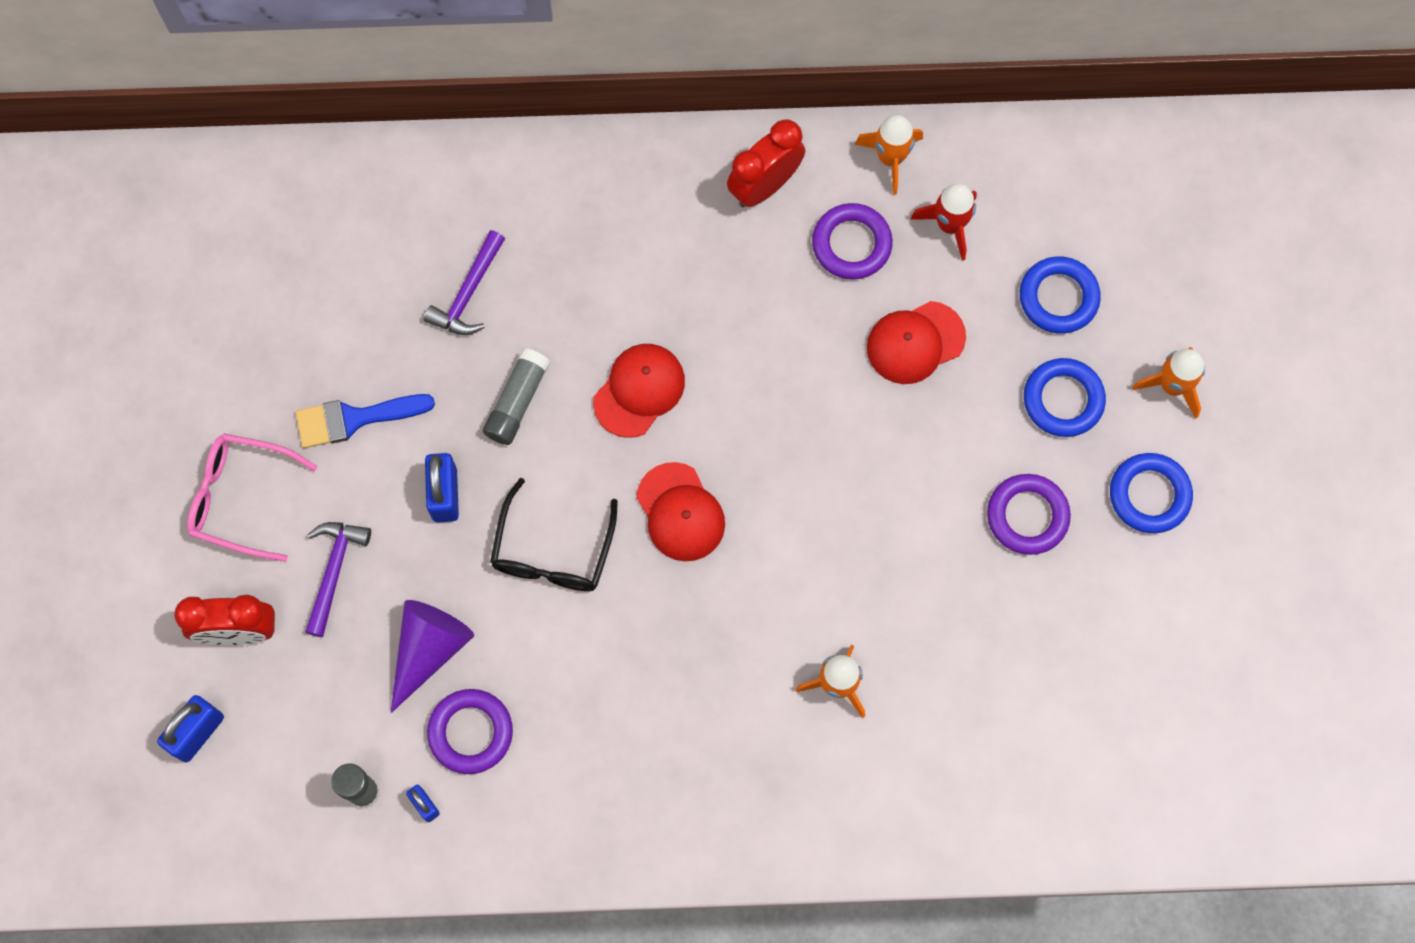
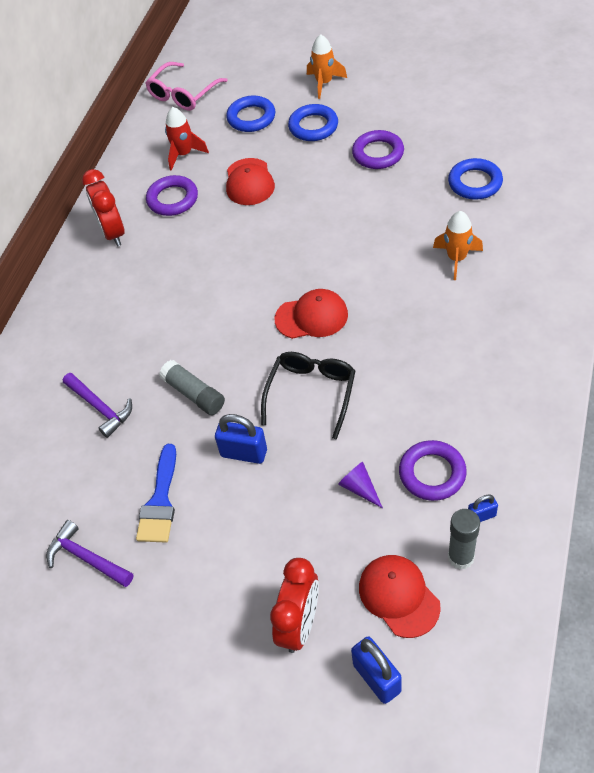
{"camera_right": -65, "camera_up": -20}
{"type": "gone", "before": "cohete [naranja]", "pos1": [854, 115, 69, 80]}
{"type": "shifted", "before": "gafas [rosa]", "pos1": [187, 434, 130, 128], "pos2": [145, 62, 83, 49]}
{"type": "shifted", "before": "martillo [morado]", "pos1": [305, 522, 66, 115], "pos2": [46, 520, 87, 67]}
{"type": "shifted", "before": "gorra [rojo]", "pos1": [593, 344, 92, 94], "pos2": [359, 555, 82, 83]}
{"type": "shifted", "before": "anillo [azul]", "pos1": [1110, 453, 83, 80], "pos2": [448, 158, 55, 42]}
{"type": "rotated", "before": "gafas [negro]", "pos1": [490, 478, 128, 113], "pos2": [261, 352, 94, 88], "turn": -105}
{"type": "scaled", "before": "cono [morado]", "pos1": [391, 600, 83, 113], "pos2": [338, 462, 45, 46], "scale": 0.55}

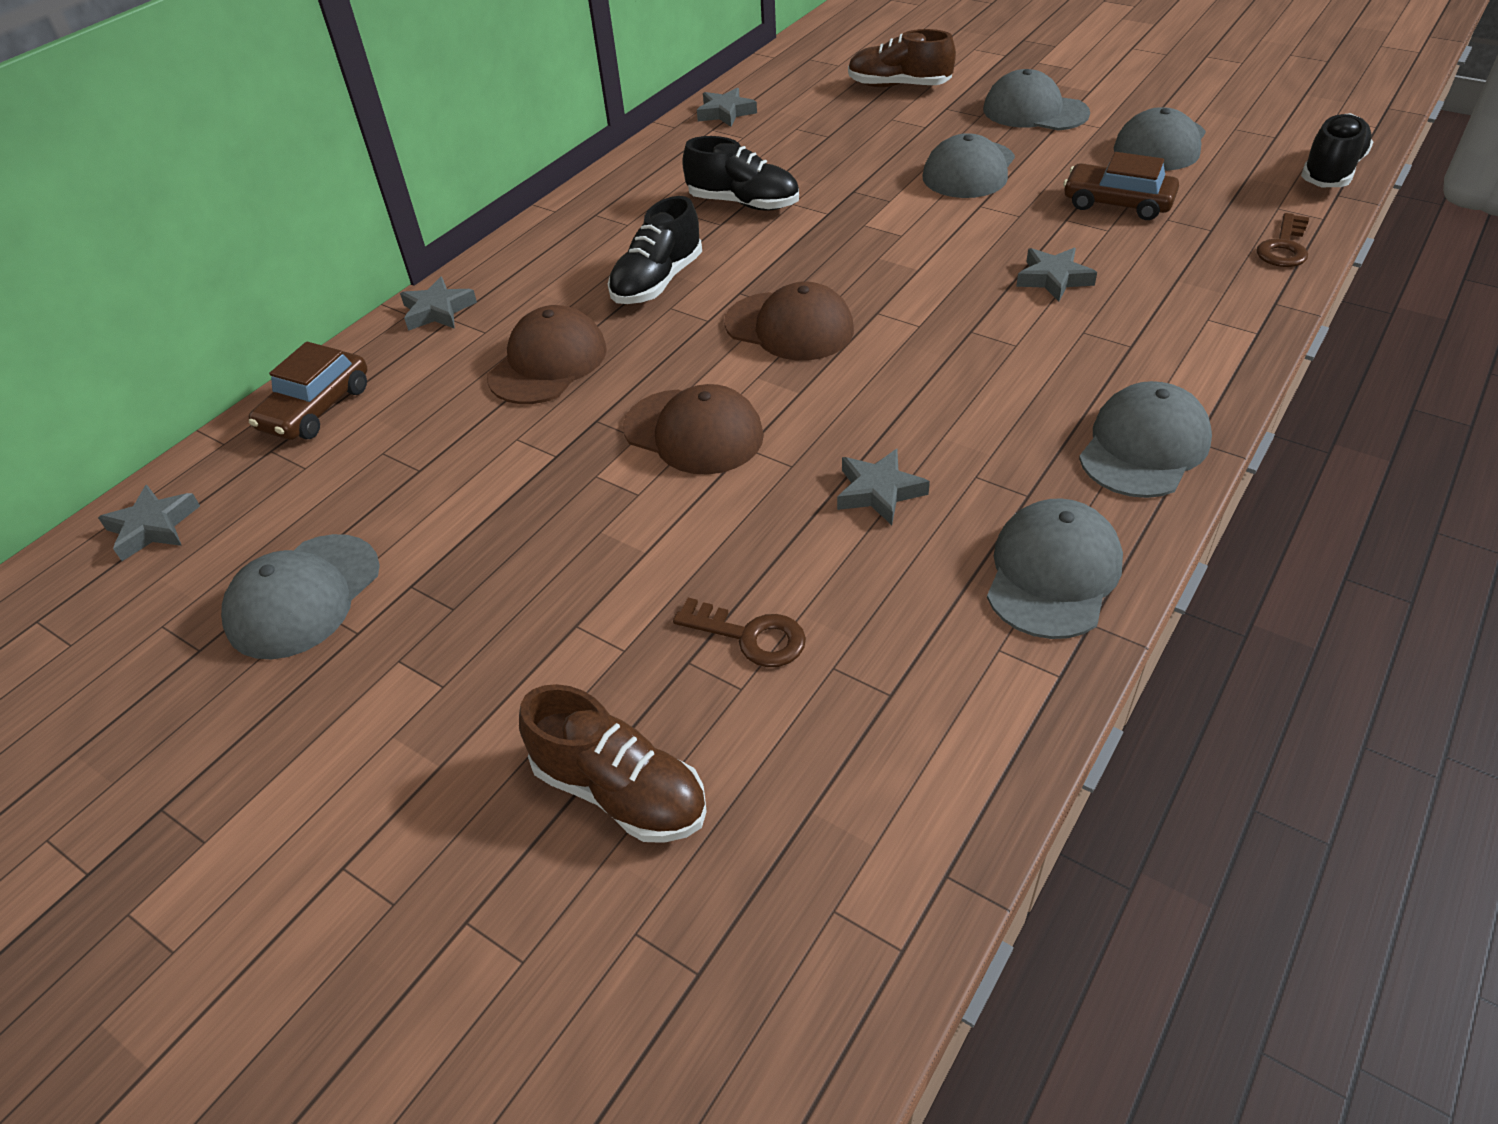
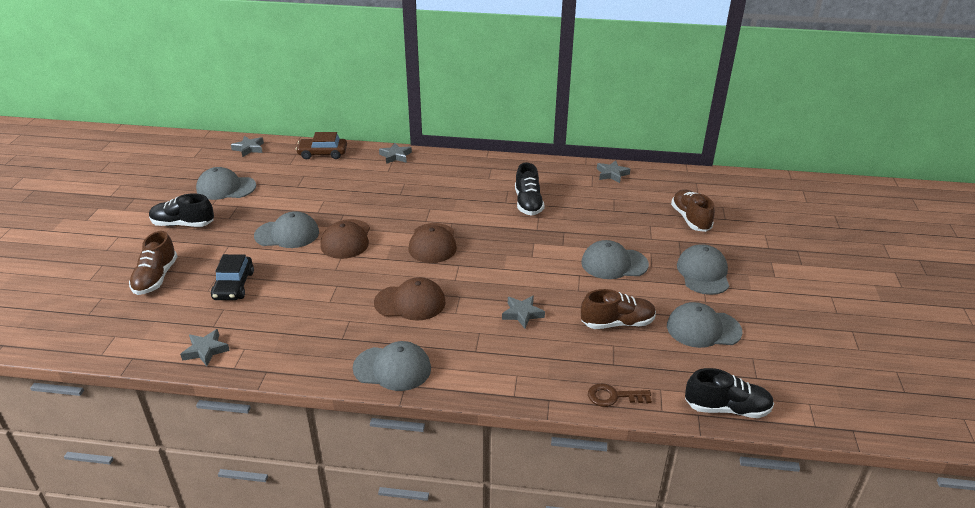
{"camera_right": 60, "camera_up": -10}
{"type": "shifted", "before": "gorra [marrón]", "pos1": [487, 305, 120, 99], "pos2": [374, 277, 71, 43]}
{"type": "shifted", "before": "zapato [negro]", "pos1": [608, 196, 94, 108], "pos2": [149, 194, 65, 33]}
{"type": "shifted", "before": "estrella [gris]", "pos1": [837, 449, 93, 76], "pos2": [180, 329, 50, 37]}
{"type": "shifted", "before": "gorra [gris]", "pos1": [987, 498, 136, 141], "pos2": [254, 211, 65, 37]}
{"type": "swapped", "before": "llave [marrón]", "after": "coche [negro]", "pos1": [673, 598, 133, 69], "pos2": [211, 254, 43, 46]}
{"type": "swapped", "before": "coche [marrón]", "after": "zapato [marrón]", "pos1": [1063, 152, 116, 68], "pos2": [581, 289, 75, 40]}

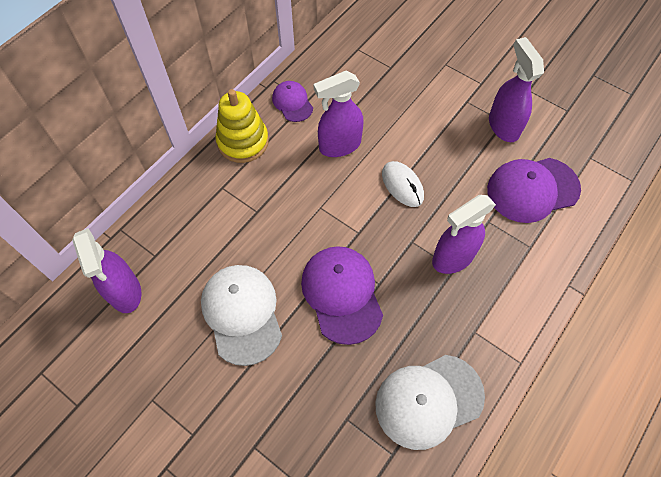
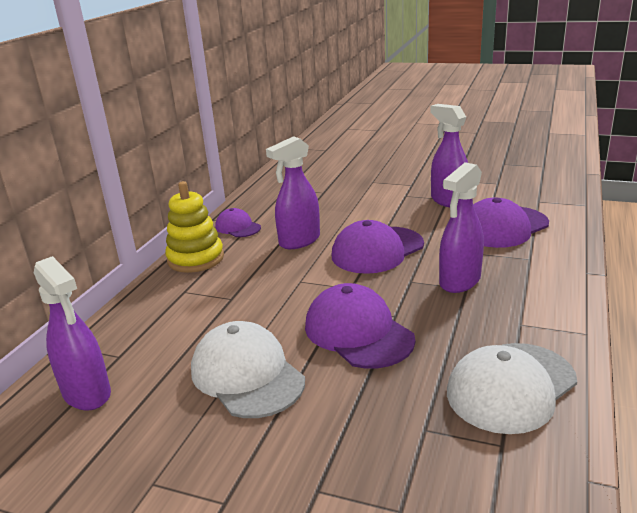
{"camera_right": -15, "camera_up": -35}
{"type": "swapped", "before": "ratón [blanco]", "after": "gorra [morado]", "pos1": [382, 161, 42, 46], "pos2": [332, 220, 92, 54]}

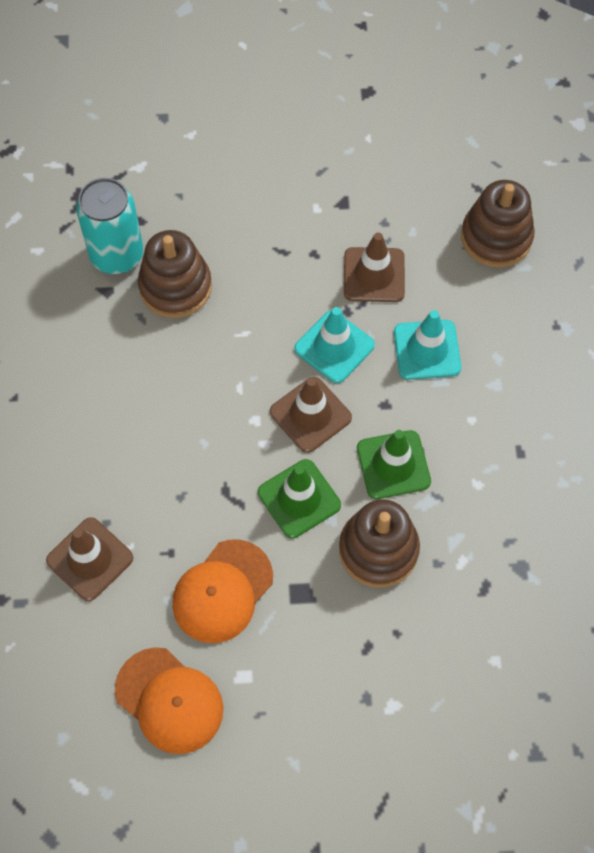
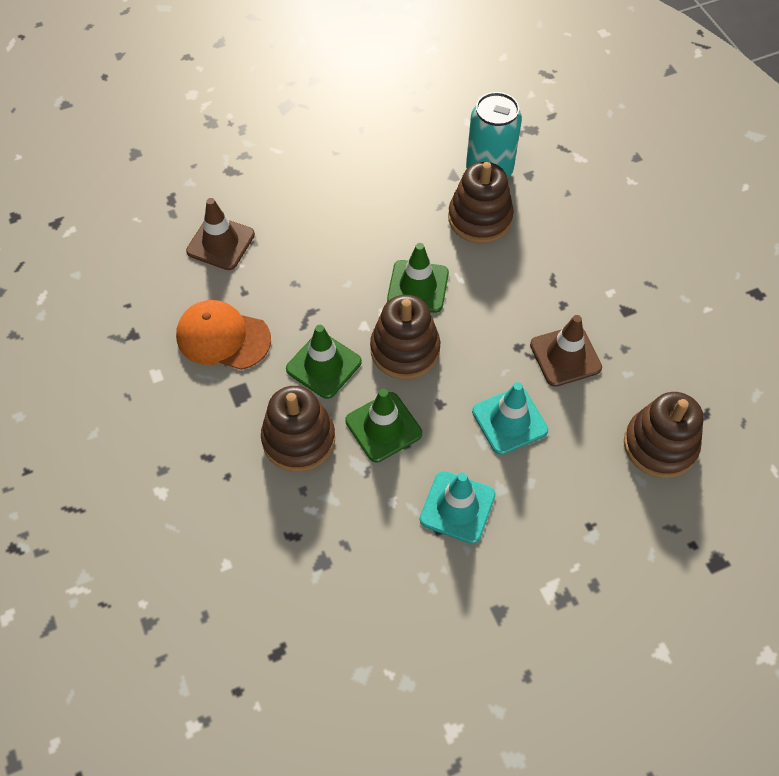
{"camera_right": 70, "camera_up": -5}
{"type": "gone", "before": "gorra [naranja]", "pos1": [115, 647, 109, 107]}
{"type": "new", "after": "cono de tráfico [verde]", "pos2": [387, 243, 62, 70]}
{"type": "shifted", "before": "cono de tráfico [turquesa]", "pos1": [294, 307, 81, 76], "pos2": [420, 471, 76, 73]}
{"type": "swapped", "before": "cono de tráfico [marrón]", "after": "juguete apilable [marrón]", "pos1": [270, 377, 82, 76], "pos2": [370, 295, 70, 84]}

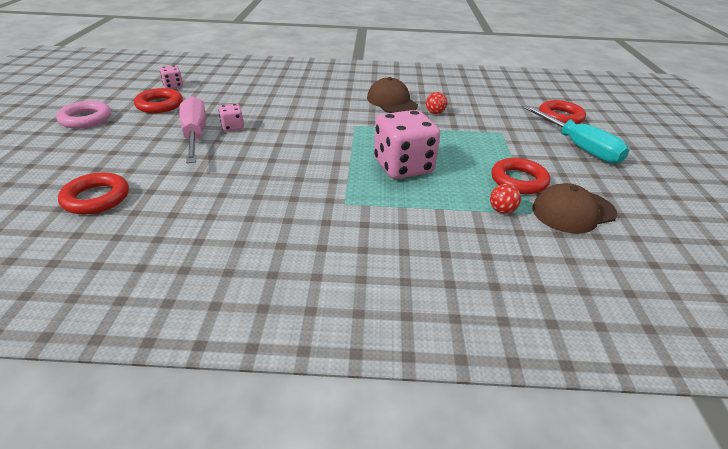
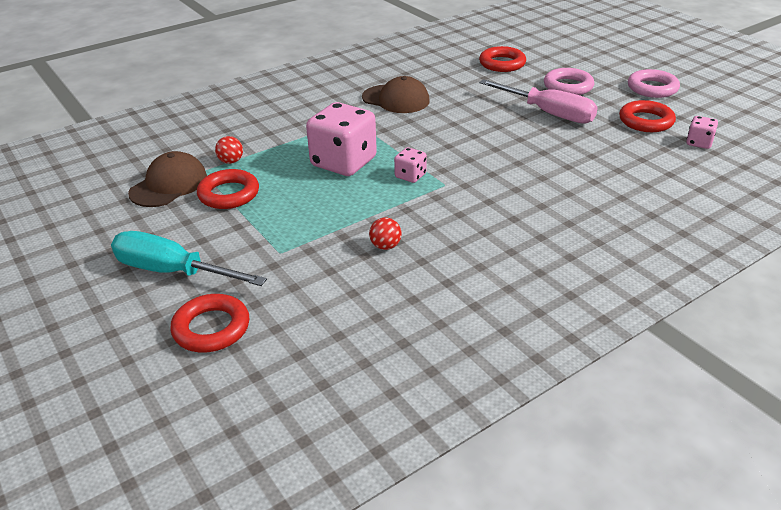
{"camera_right": 145, "camera_up": 0}
{"type": "new", "after": "anillo [rosa]", "pos2": [544, 68, 50, 27]}
{"type": "shifted", "before": "dado [rosa]", "pos1": [219, 104, 25, 28], "pos2": [394, 147, 33, 36]}
{"type": "shifted", "before": "gorra [marrón]", "pos1": [367, 77, 51, 36], "pos2": [362, 76, 68, 37]}

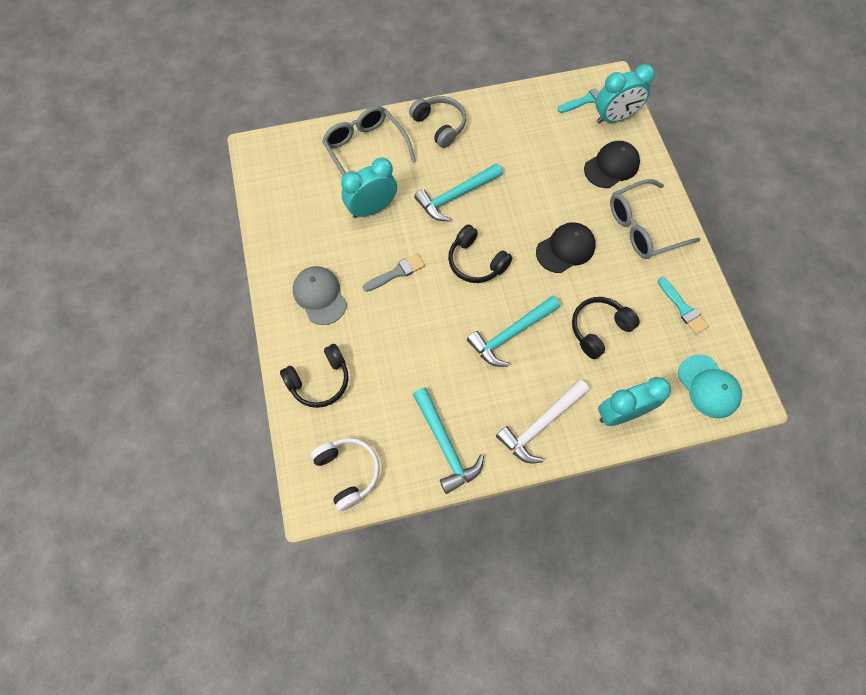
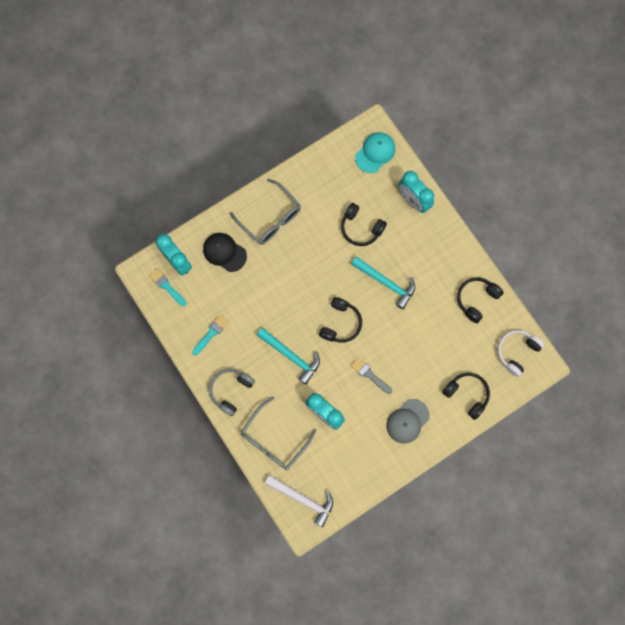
{"camera_right": -110, "camera_up": 10}
{"type": "gone", "before": "gorra [negro]", "pos1": [536, 222, 60, 51]}
{"type": "shifted", "before": "martillo [blanco]", "pos1": [496, 379, 93, 85], "pos2": [265, 475, 68, 52]}
{"type": "shifted", "before": "pincel [turquesa]", "pos1": [658, 277, 51, 57], "pos2": [192, 314, 37, 42]}
{"type": "swapped", "before": "martillo [turquesa]", "after": "auriculares [negro]", "pos1": [413, 388, 71, 106], "pos2": [457, 277, 47, 46]}

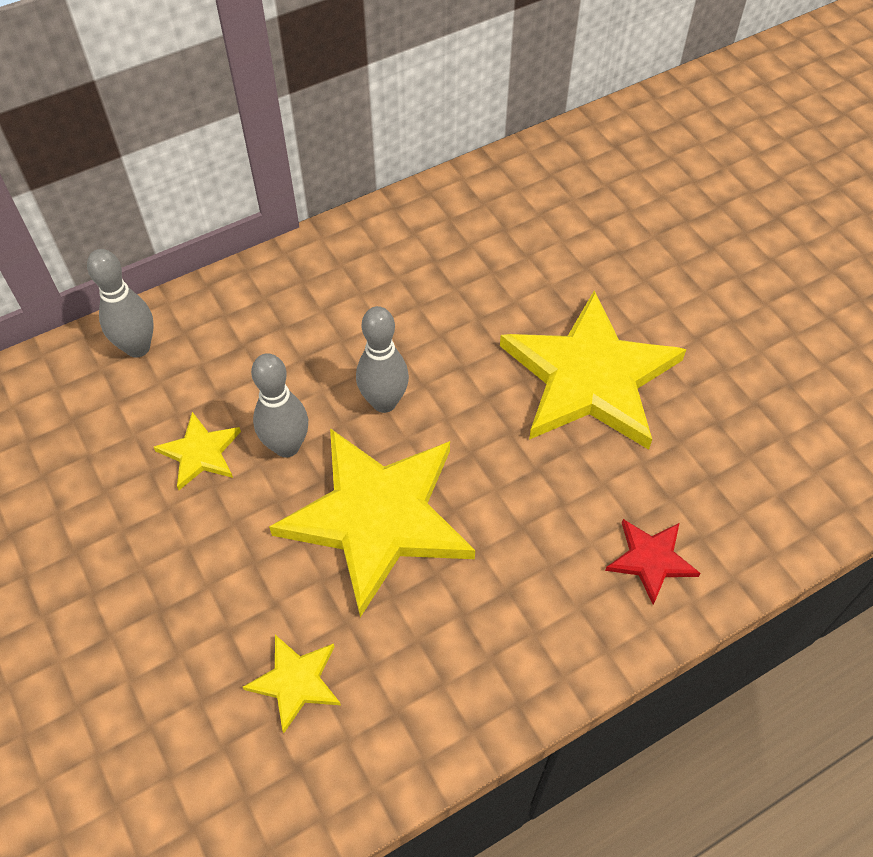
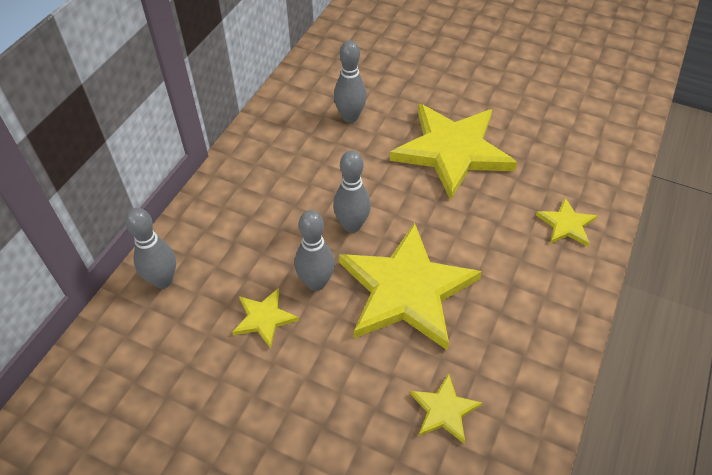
{"camera_right": -35, "camera_up": -5}
{"type": "new", "after": "bolo [gris]", "pos2": [334, 40, 33, 83]}
{"type": "repainted", "before": "estrella [rojo]", "after": "estrella [amarillo]", "pos1": [605, 519, 95, 86], "pos2": [536, 198, 61, 48]}

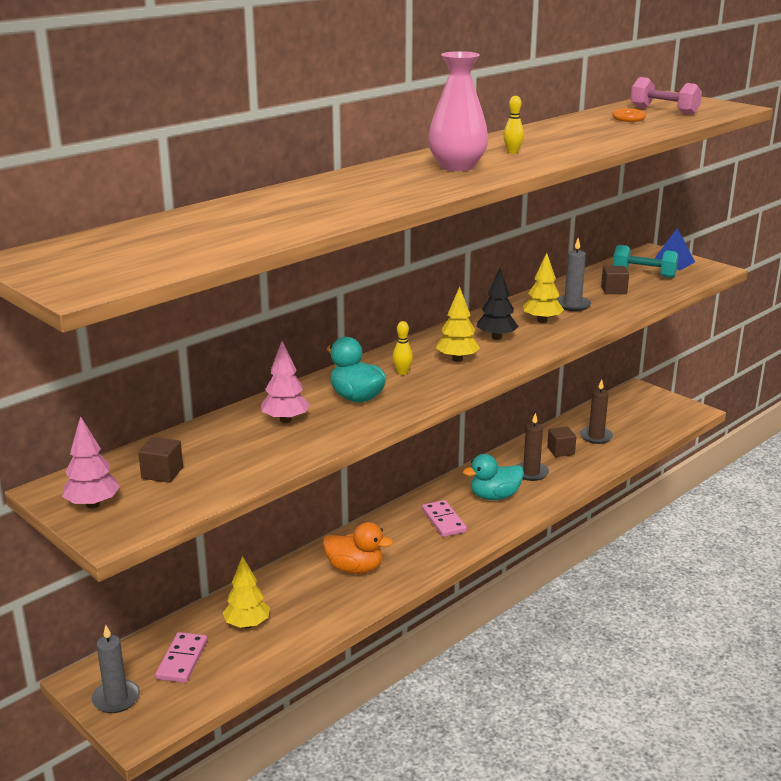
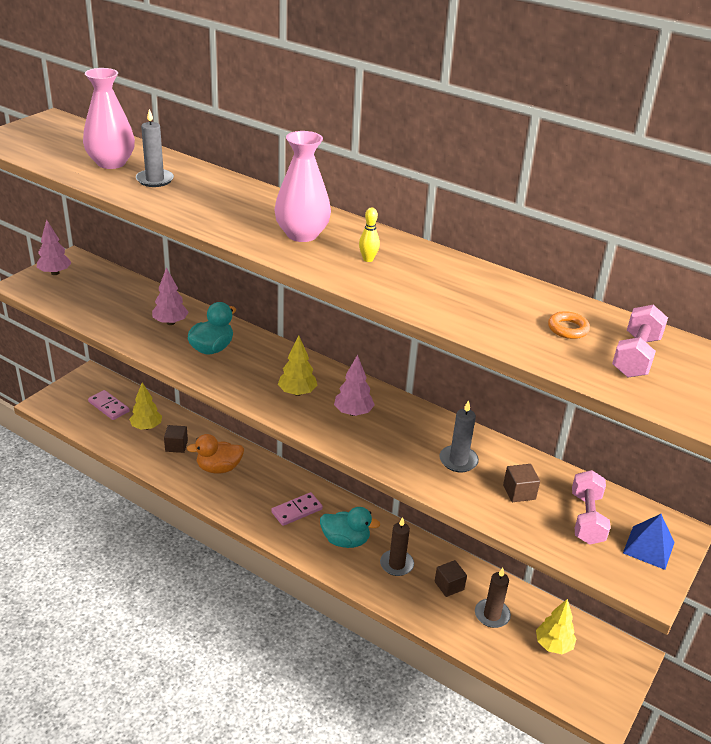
{"camera_right": 75, "camera_up": 10}
{"type": "gone", "before": "bolo [amarillo]", "pos1": [392, 321, 21, 54]}
{"type": "new", "after": "florero [rosa]", "pos2": [83, 68, 52, 101]}
{"type": "shifted", "before": "vela [gris]", "pos1": [92, 625, 48, 88], "pos2": [136, 109, 38, 78]}
{"type": "shifted", "before": "cubo [marrón]", "pos1": [138, 437, 45, 46], "pos2": [164, 425, 24, 28]}
{"type": "shifted", "before": "árbol [amarillo]", "pos1": [523, 253, 41, 70], "pos2": [536, 599, 40, 55]}
{"type": "repainted", "before": "árbol [negro]", "after": "árbol [rosa]", "pos1": [477, 268, 42, 72], "pos2": [334, 355, 41, 61]}
{"type": "repainted", "before": "mancuerna [turquesa]", "after": "mancuerna [rosa]", "pos1": [613, 245, 66, 33], "pos2": [572, 470, 39, 75]}
{"type": "rotated", "before": "ficha de dominó [rosa]", "pos1": [155, 632, 53, 51], "pos2": [88, 390, 42, 30], "turn": 45}
{"type": "rotated", "before": "pato [naranja]", "pos1": [323, 522, 70, 52], "pos2": [187, 434, 57, 39], "turn": 75}
{"type": "rotated", "before": "pato [turquesa]", "pos1": [463, 454, 61, 46], "pos2": [320, 507, 60, 41], "turn": 135}

